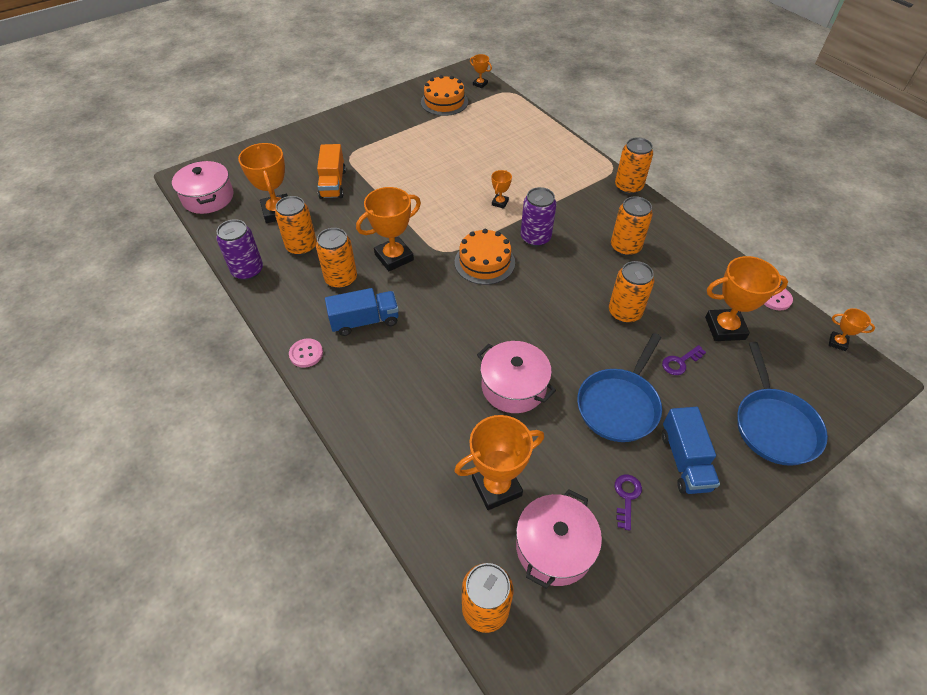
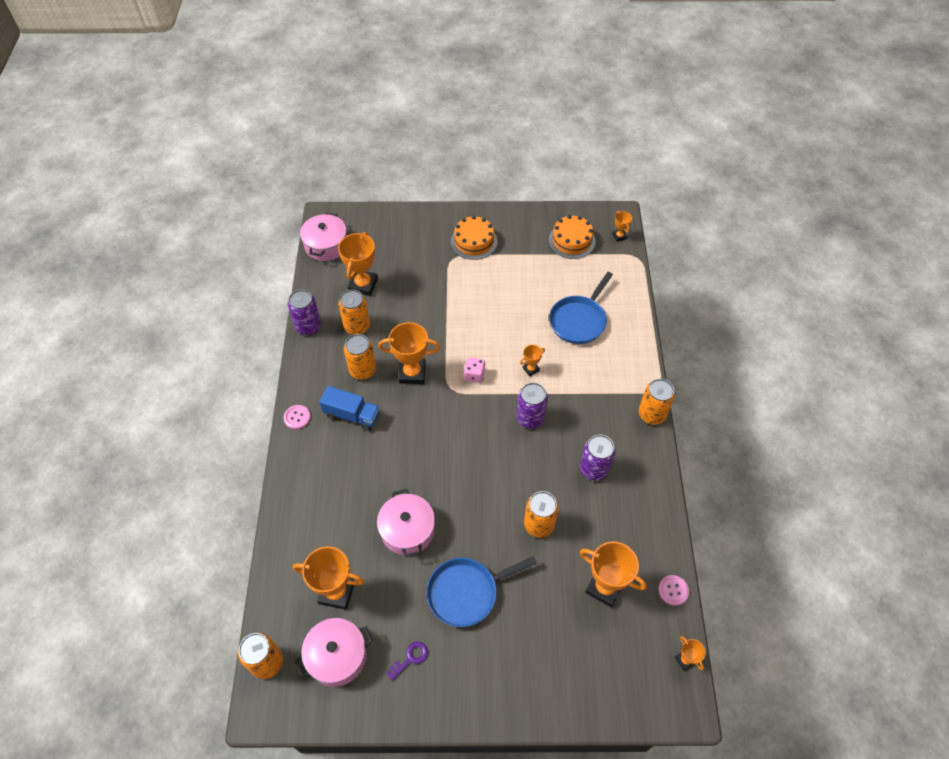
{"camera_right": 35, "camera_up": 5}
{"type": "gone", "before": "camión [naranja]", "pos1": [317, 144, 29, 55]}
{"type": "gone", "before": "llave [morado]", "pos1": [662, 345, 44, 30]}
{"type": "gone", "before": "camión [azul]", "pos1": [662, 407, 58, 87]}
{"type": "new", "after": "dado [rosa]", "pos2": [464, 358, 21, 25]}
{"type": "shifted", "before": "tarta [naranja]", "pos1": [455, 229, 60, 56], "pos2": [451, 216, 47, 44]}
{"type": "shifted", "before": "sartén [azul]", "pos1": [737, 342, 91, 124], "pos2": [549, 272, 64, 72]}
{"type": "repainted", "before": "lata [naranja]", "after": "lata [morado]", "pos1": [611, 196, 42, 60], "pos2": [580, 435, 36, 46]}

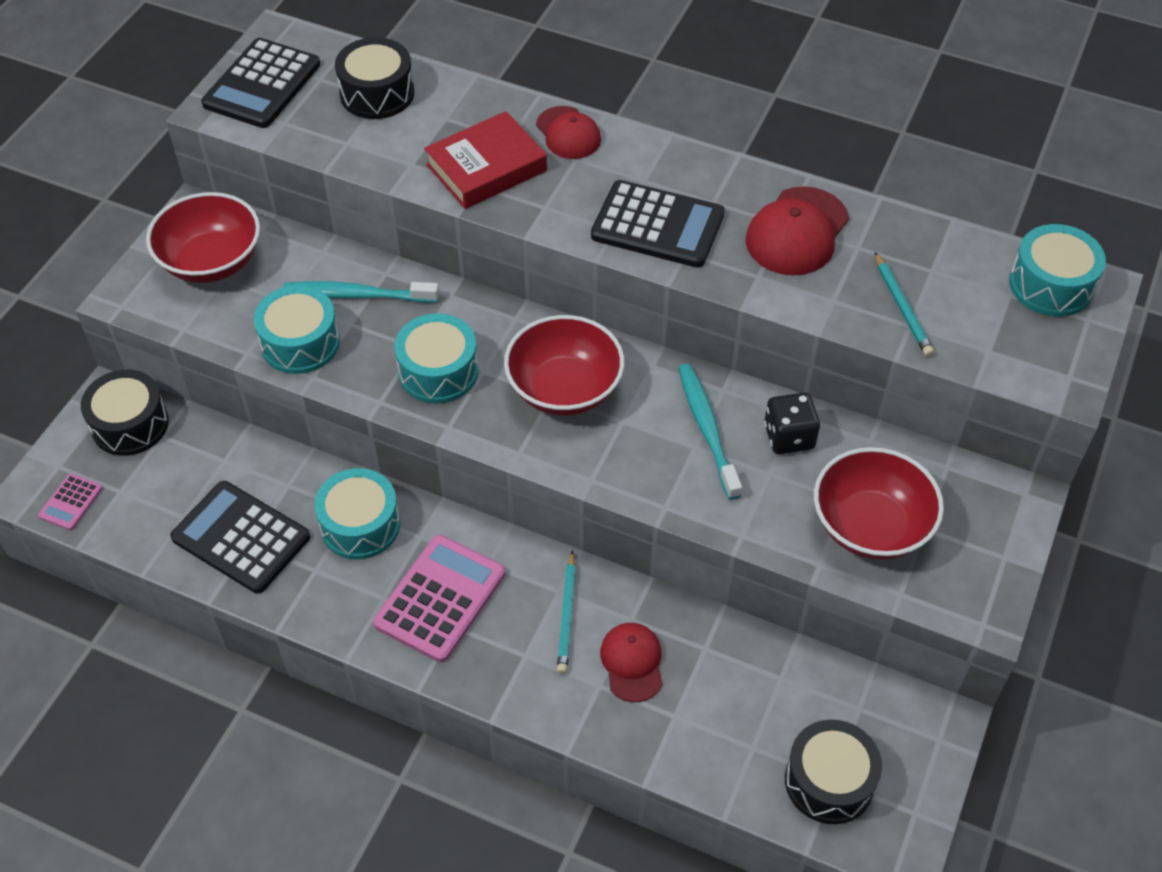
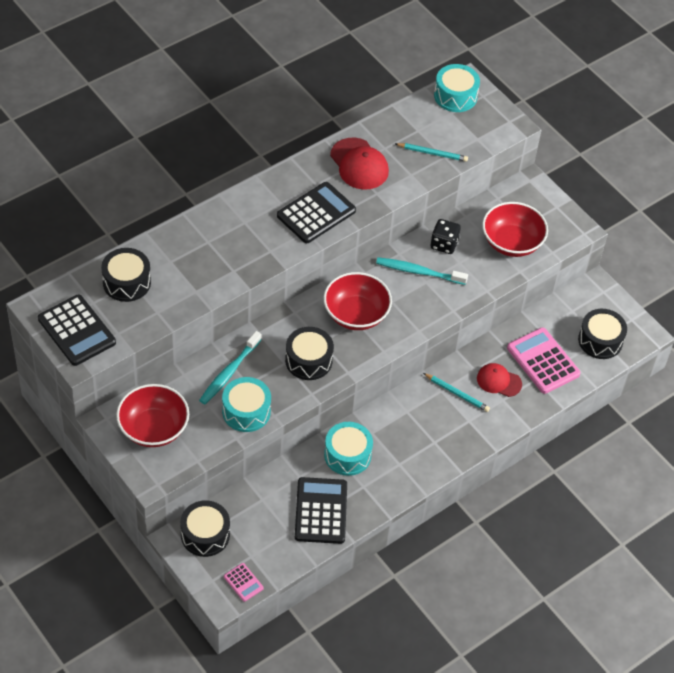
{"camera_right": -65, "camera_up": 0}
{"type": "gone", "before": "libro [rojo]", "pos1": [424, 111, 123, 98]}
{"type": "gone", "before": "gorra [rojo]", "pos1": [536, 106, 65, 53]}
{"type": "shifted", "before": "calculadora [rosa]", "pos1": [373, 535, 132, 128], "pos2": [507, 327, 74, 67]}
{"type": "repainted", "before": "tambor [turquesa]", "after": "tambor [negro]", "pos1": [394, 313, 84, 91], "pos2": [285, 327, 49, 53]}
{"type": "rotated", "before": "calculadora [negro]", "pos1": [170, 481, 140, 113], "pos2": [295, 477, 52, 67], "turn": 120}

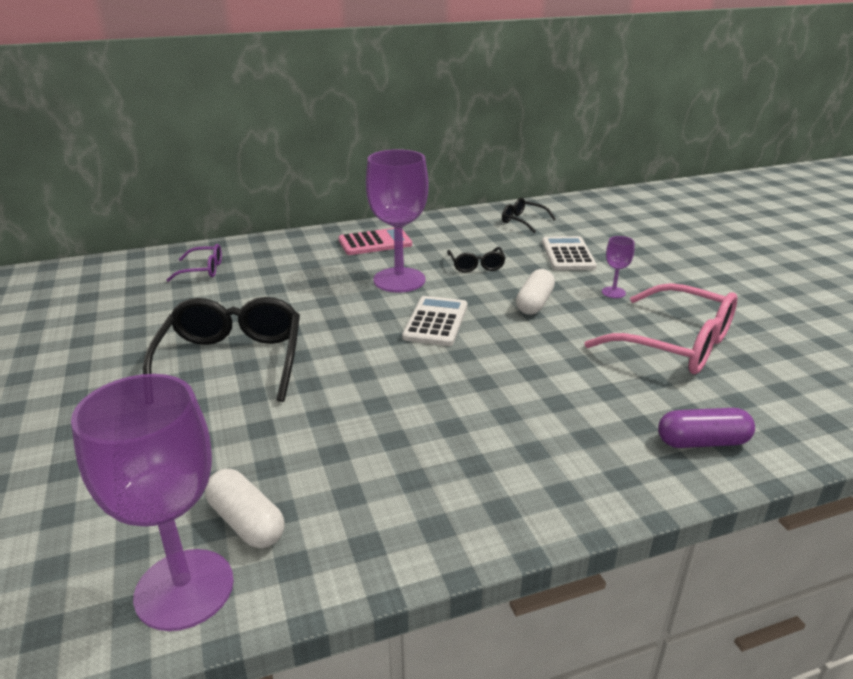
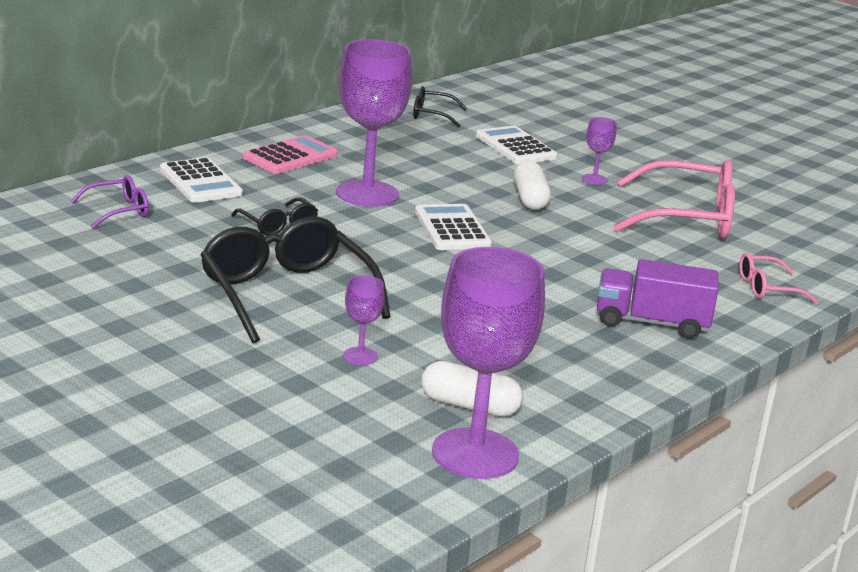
{"camera_right": -30, "camera_up": -5}
{"type": "new", "after": "calculadora [blanco]", "pos2": [160, 157, 83, 46]}
{"type": "new", "after": "copa [morado]", "pos2": [343, 275, 42, 90]}
{"type": "new", "after": "camión [morado]", "pos2": [597, 259, 122, 80]}
{"type": "shifted", "before": "gafas [negro]", "pos1": [447, 247, 58, 26], "pos2": [231, 197, 87, 38]}
{"type": "swapped", "before": "cápsula [morado]", "after": "gafas [rosa]", "pos1": [658, 408, 97, 40], "pos2": [739, 253, 79, 51]}

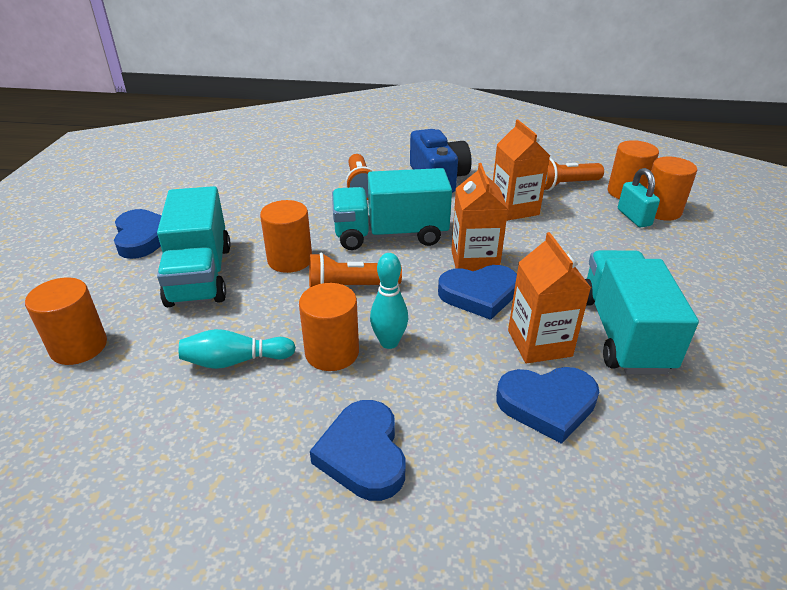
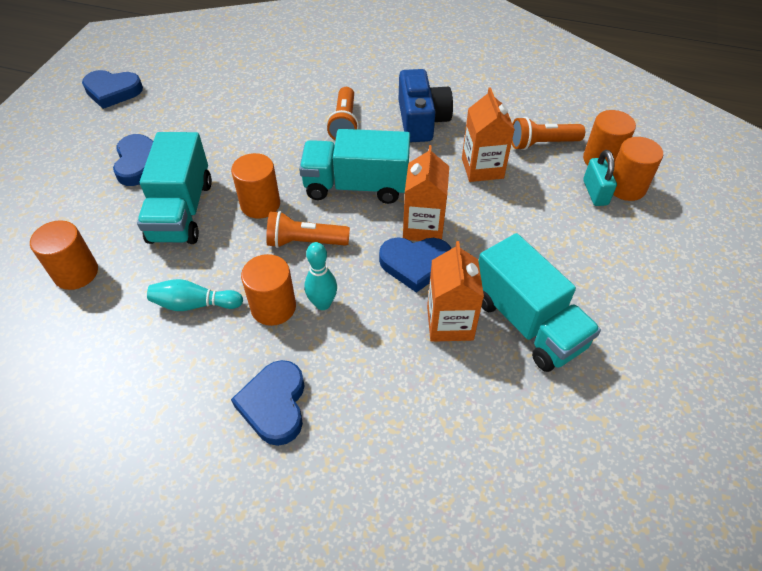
{"camera_right": 10, "camera_up": 15}
{"type": "shifted", "before": "corazón [azul]", "pos1": [496, 367, 103, 77], "pos2": [82, 70, 61, 39]}
{"type": "rotated", "before": "camión [turquesa]", "pos1": [585, 250, 114, 125], "pos2": [479, 233, 122, 139], "turn": 135}

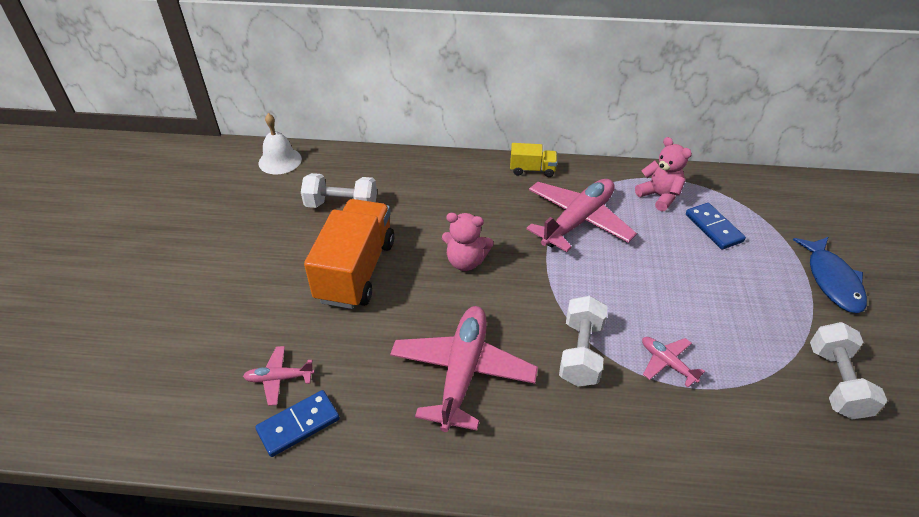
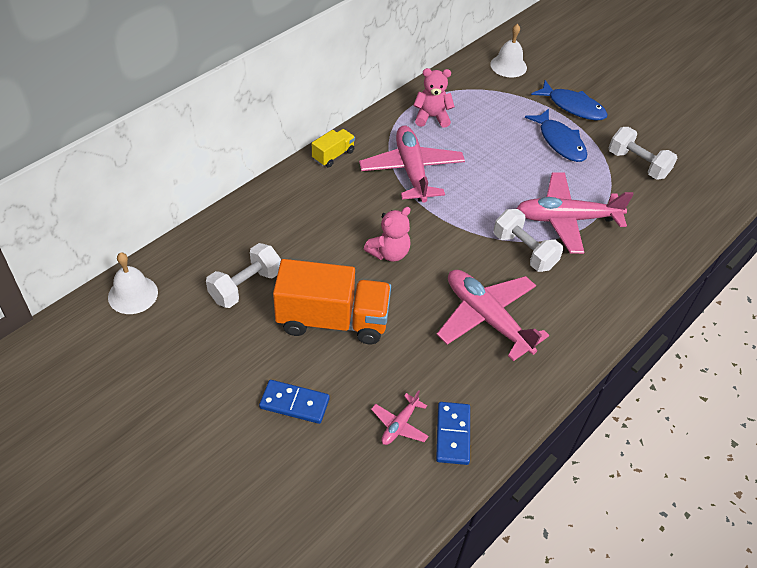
{"camera_right": -55, "camera_up": 5}
{"type": "new", "after": "campana [blanco]", "pos2": [490, 24, 37, 54]}
{"type": "new", "after": "pez [azul]", "pos2": [525, 109, 62, 53]}
{"type": "shifted", "before": "ficha de dominó [azul]", "pos1": [686, 203, 60, 47], "pos2": [259, 380, 71, 44]}
{"type": "rotated", "before": "camión [naranja]", "pos1": [304, 199, 90, 110], "pos2": [273, 259, 118, 85], "turn": 135}
{"type": "scaled", "before": "avión [rosa]", "pos1": [642, 337, 63, 50], "pos2": [516, 172, 118, 82], "scale": 2.13}

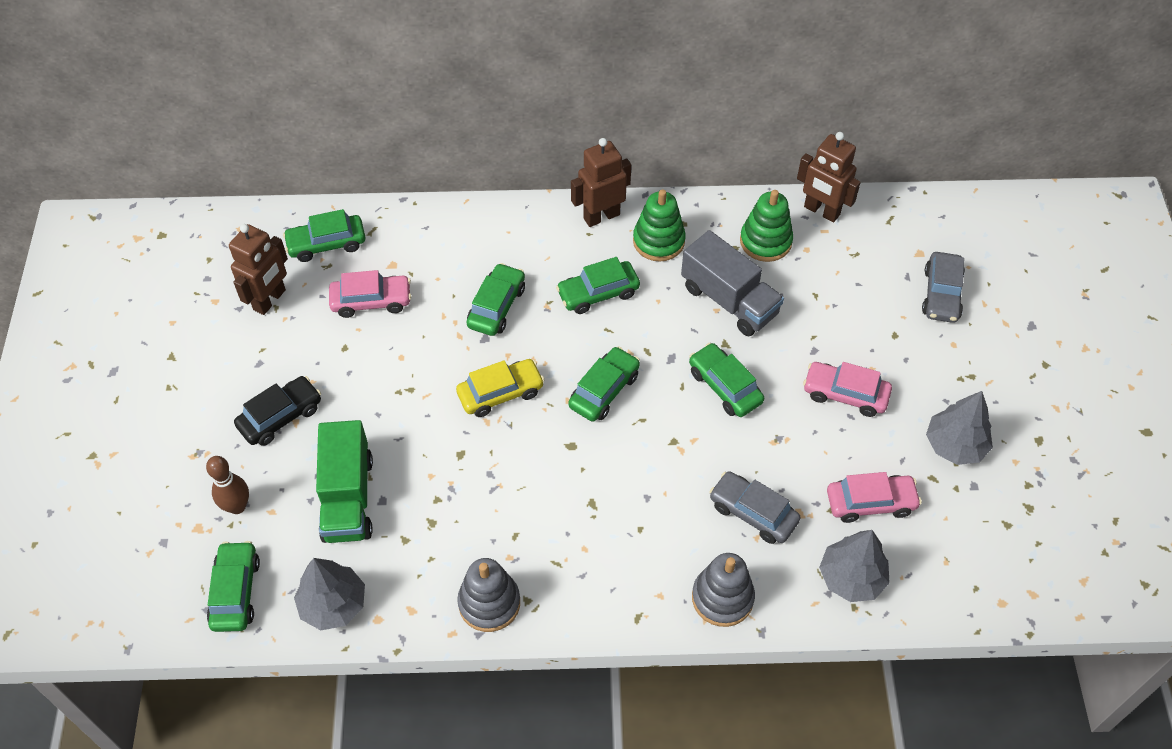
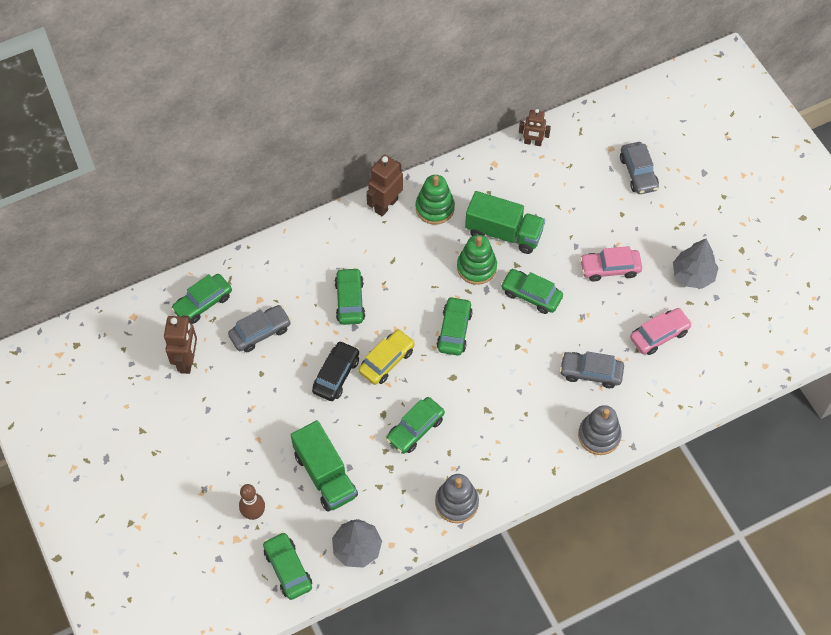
{"camera_right": -25, "camera_up": 5}
{"type": "gone", "before": "árbol [gris]", "pos1": [819, 530, 71, 72]}
{"type": "shifted", "before": "coche [negro]", "pos1": [234, 376, 87, 70], "pos2": [312, 341, 47, 60]}
{"type": "shifted", "before": "coche [verde]", "pos1": [556, 257, 84, 57], "pos2": [386, 397, 59, 57]}
{"type": "shifted", "before": "juguete apilable [verde]", "pos1": [740, 190, 53, 72], "pos2": [457, 235, 40, 50]}
{"type": "repainted", "before": "coche [rosa]", "after": "coche [gris]", "pos1": [329, 270, 82, 48], "pos2": [228, 305, 63, 47]}
{"type": "repainted", "before": "camión [gris]", "after": "camión [verde]", "pos1": [681, 230, 103, 106], "pos2": [465, 191, 80, 63]}
{"type": "scaled", "before": "robot [marrón]", "pos1": [797, 132, 64, 91], "pos2": [519, 109, 32, 37], "scale": 0.66}

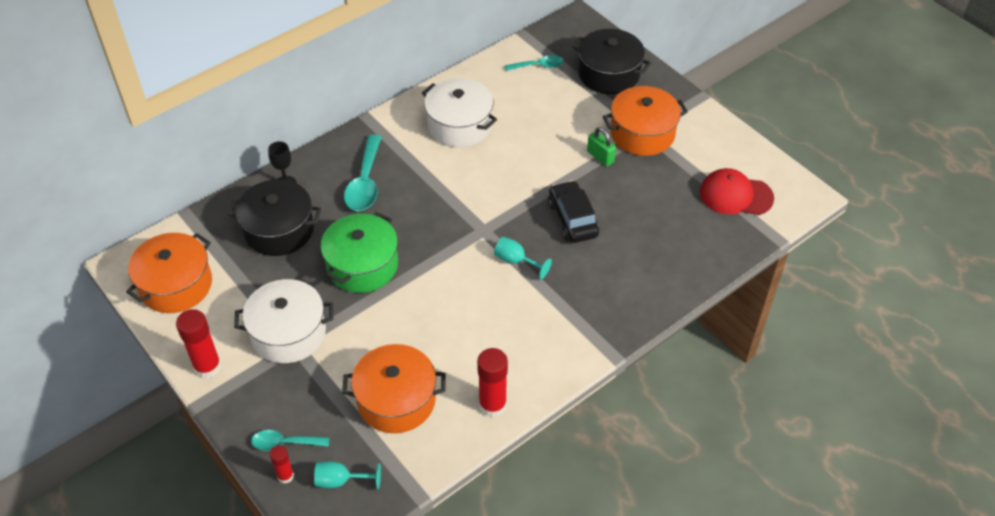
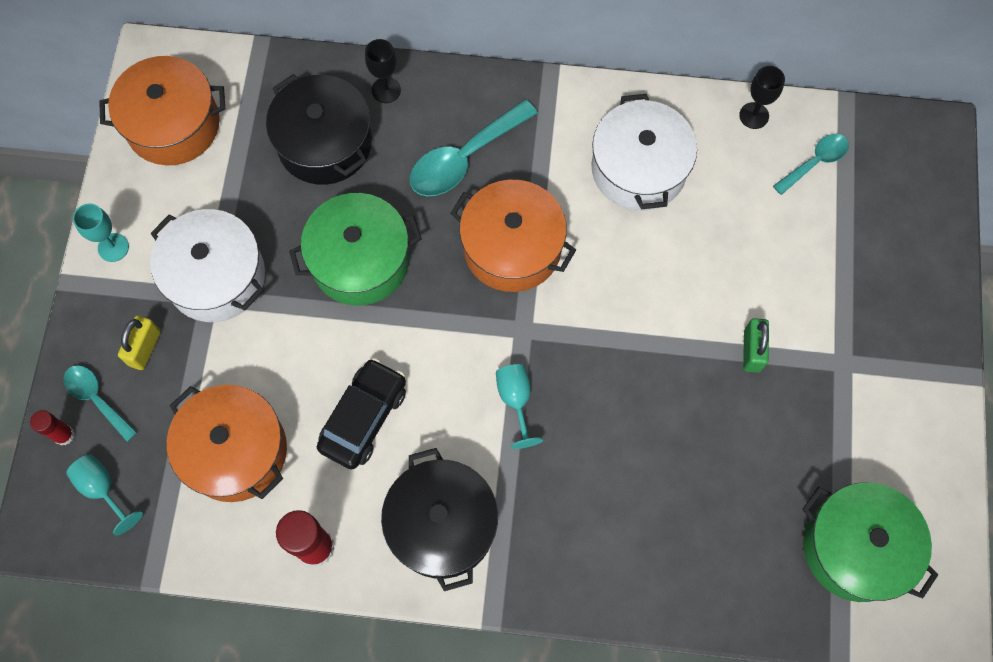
{"camera_right": 45, "camera_up": 20}
{"type": "new", "after": "candado [amarillo]", "pos2": [118, 315, 43, 55]}
{"type": "new", "after": "copa [negro]", "pos2": [739, 66, 46, 63]}
{"type": "shifted", "before": "coche [negro]", "pos1": [548, 180, 51, 63], "pos2": [317, 358, 89, 111]}
{"type": "shifted", "before": "olla [negro]", "pos1": [572, 29, 79, 65], "pos2": [381, 448, 117, 143]}
{"type": "shifted", "before": "olla [naranja]", "pos1": [603, 86, 85, 70], "pos2": [450, 180, 126, 112]}
{"type": "swapped", "before": "barra de pegamento [rojo]", "after": "copa [turquesa]", "pos1": [176, 309, 45, 70], "pos2": [73, 203, 56, 59]}
{"type": "swapped", "before": "gorra [rojo]", "after": "olla [verde]", "pos1": [700, 168, 74, 47], "pos2": [802, 482, 136, 120]}
{"type": "rotated", "before": "cuchara [turquesa]", "pos1": [505, 55, 59, 16], "pos2": [773, 134, 76, 61], "turn": -75}

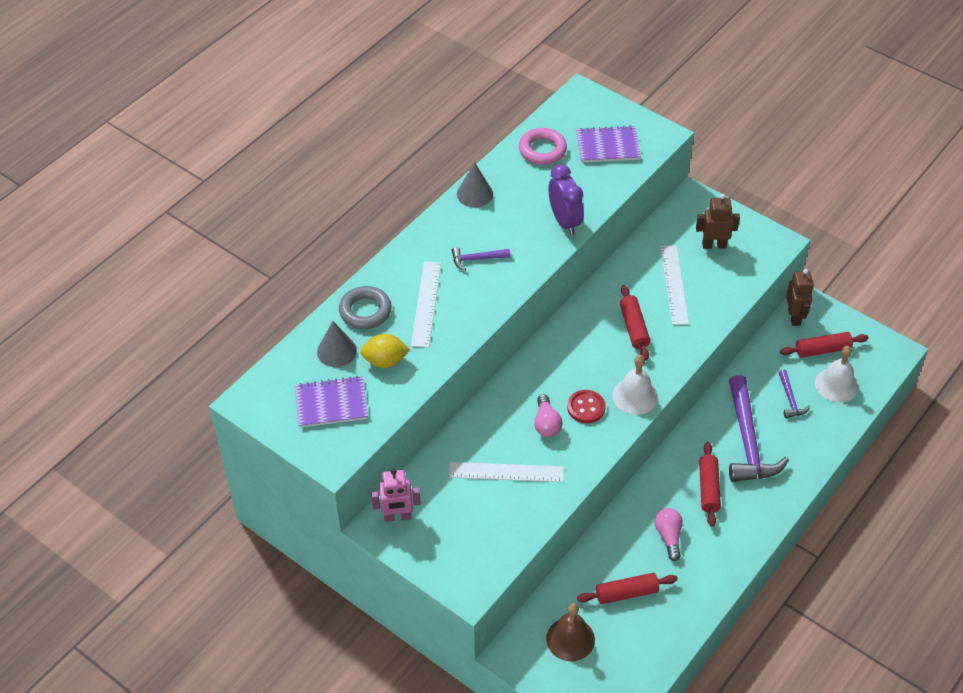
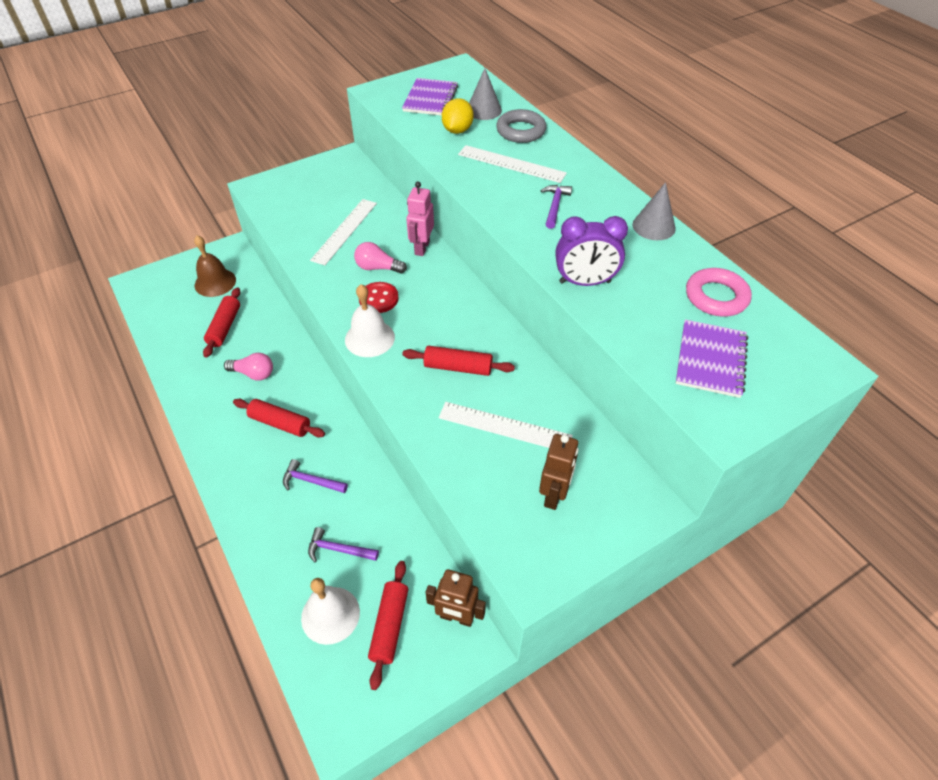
{"camera_right": 110, "camera_up": 0}
{"type": "shifted", "before": "robot [rosa]", "pos1": [371, 469, 50, 53], "pos2": [406, 182, 28, 74]}
{"type": "scaled", "before": "martillo [morado]", "pos1": [729, 375, 60, 107], "pos2": [283, 459, 65, 34], "scale": 0.47}

